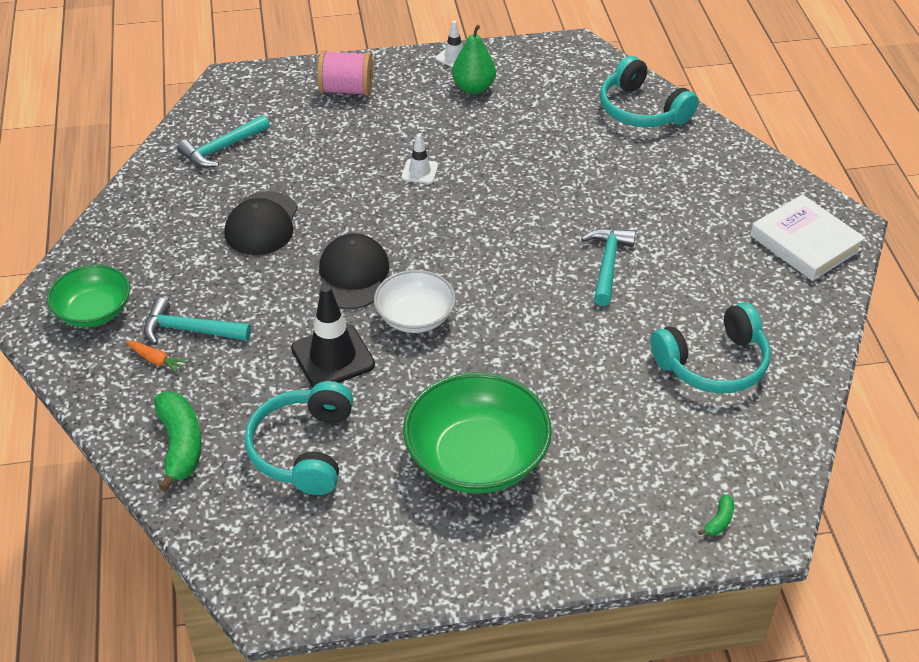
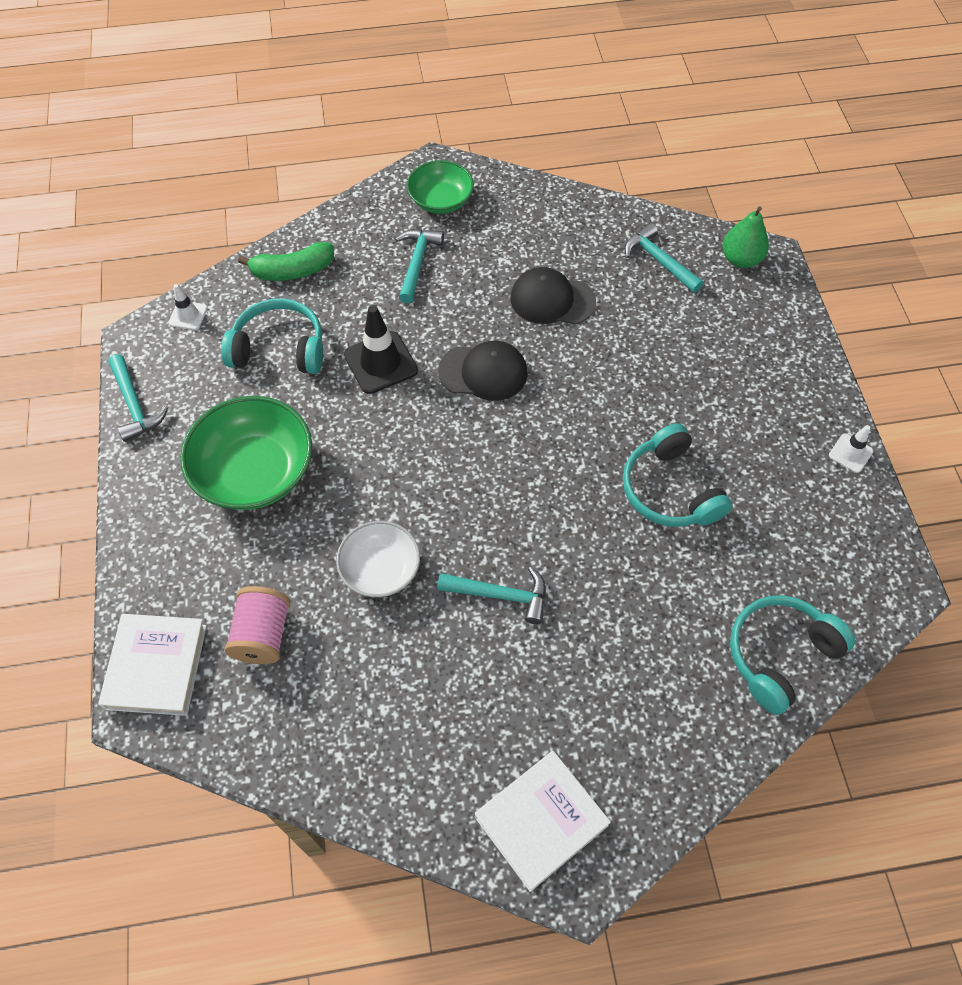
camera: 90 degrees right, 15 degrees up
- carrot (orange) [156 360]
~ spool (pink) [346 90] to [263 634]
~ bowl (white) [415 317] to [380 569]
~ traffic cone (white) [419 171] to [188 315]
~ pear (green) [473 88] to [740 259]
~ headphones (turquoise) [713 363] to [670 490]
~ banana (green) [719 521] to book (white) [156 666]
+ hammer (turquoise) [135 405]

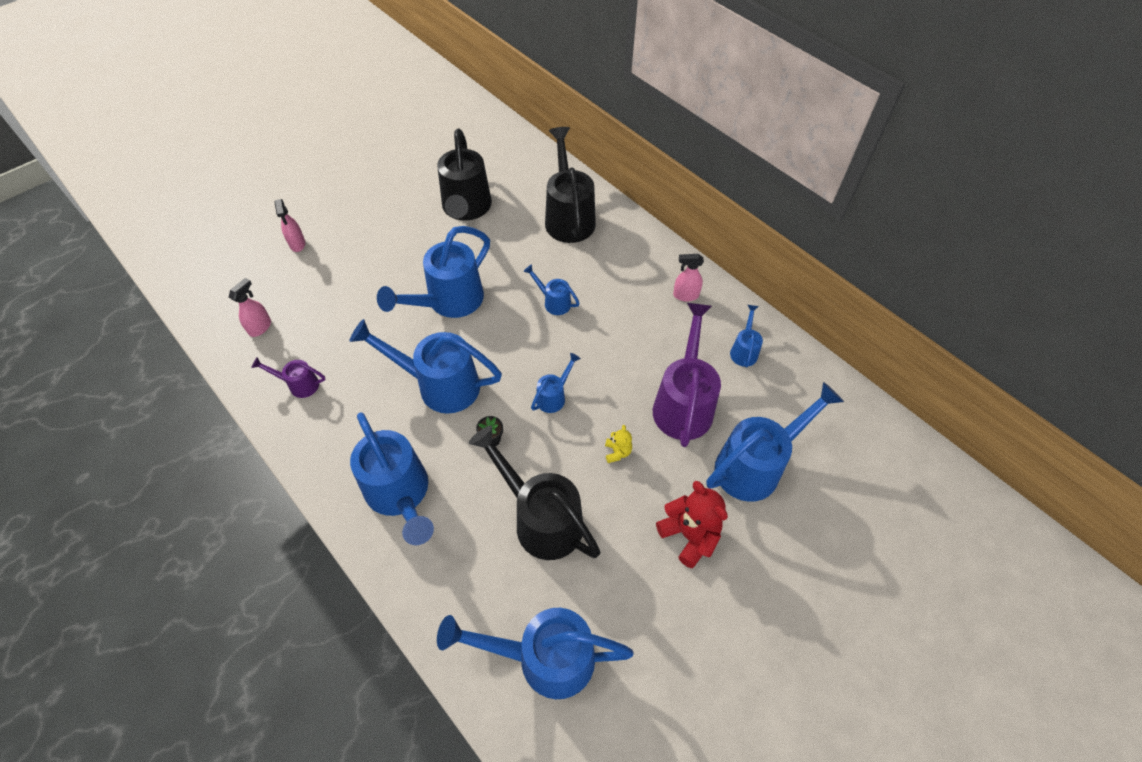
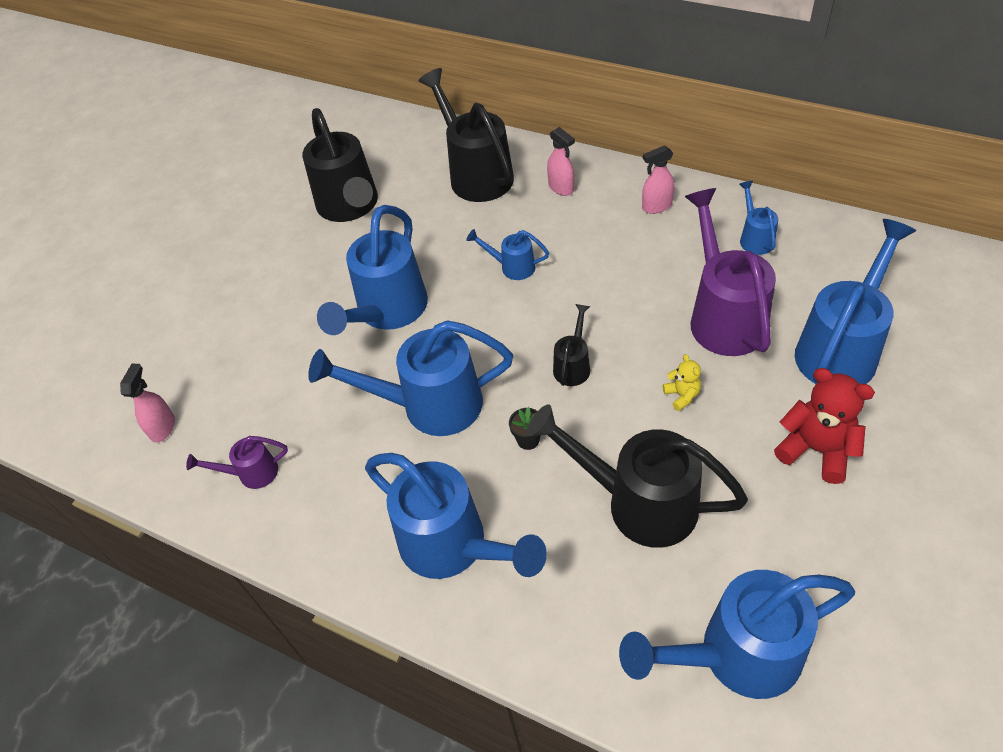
camera: 15 degrees left, 5 degrees down
~ spray bottle (pink) [297 244] to [561 188]
~ watering can (blue) [553 396] to watering can (black) [573 366]

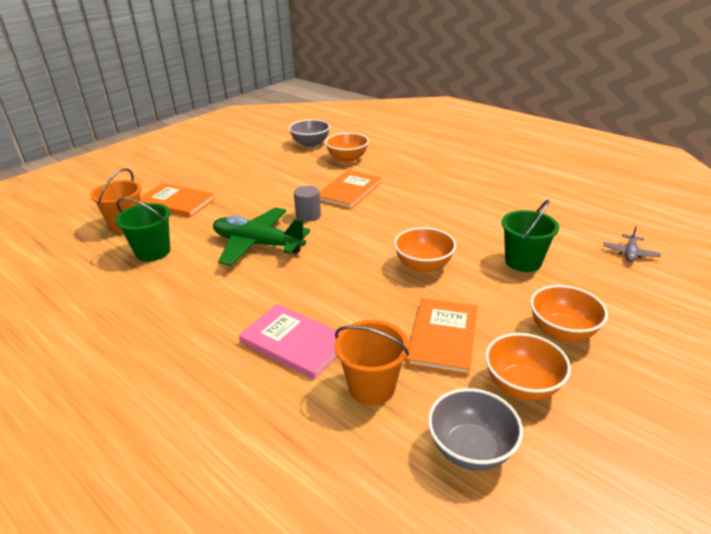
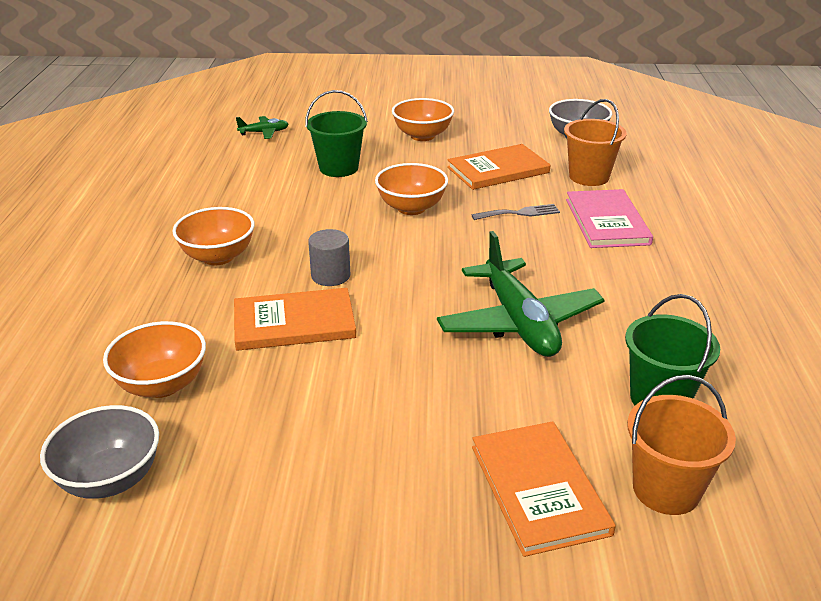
camera: 130 degrees left, 0 degrees up
~ cylinder (grey) [308 215] to [330 275]
~ bowl (orange) [521 386] to [218 257]
~ plane (grey) [630 253] to plane (green) [264 132]
+ fork (grey) [519 213]

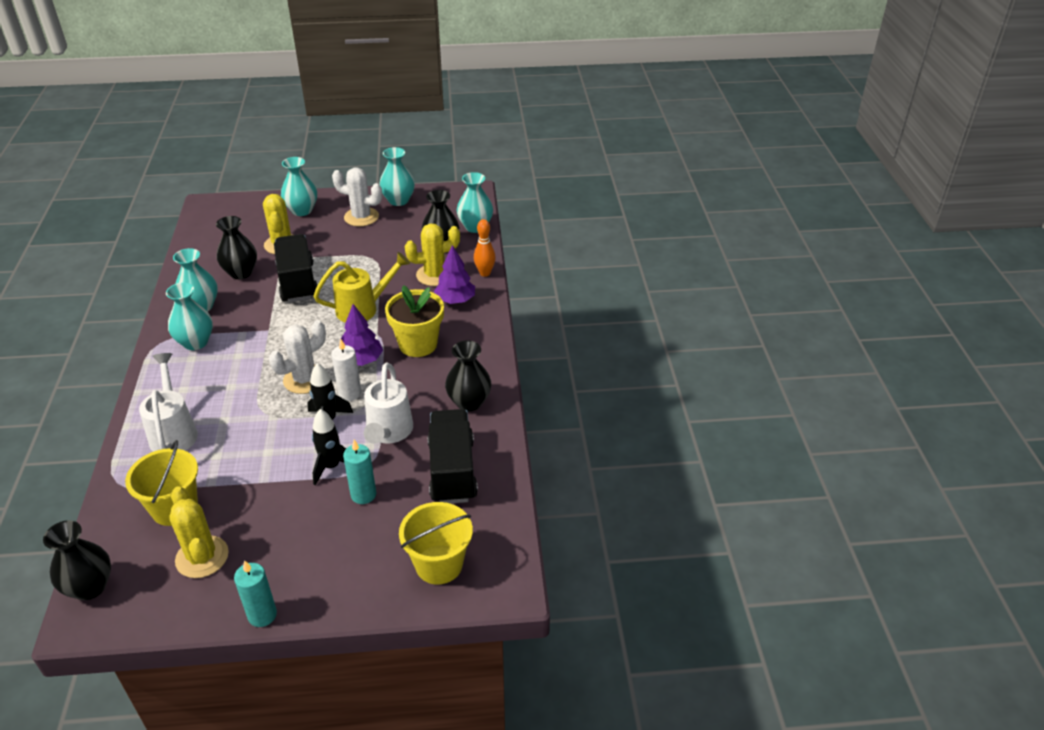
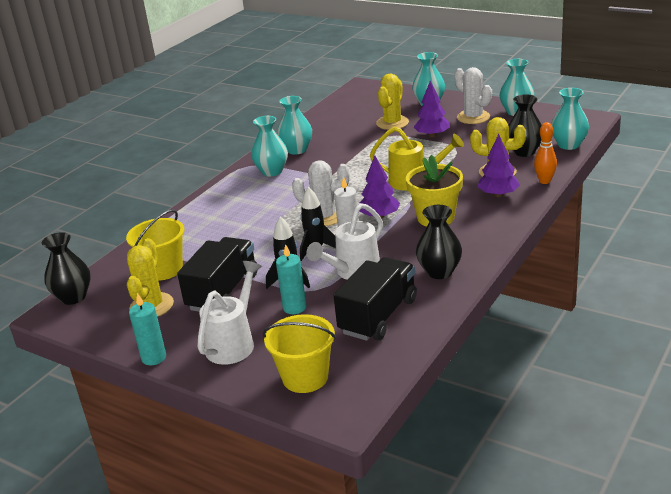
camera: 40 degrees right, 10 degrees down
~ watering can (white) [174 432] to [233 343]
- vase (black) [241 272]
~ truck (black) [298 282] to [223 292]
+ tree (purple) [432 135]

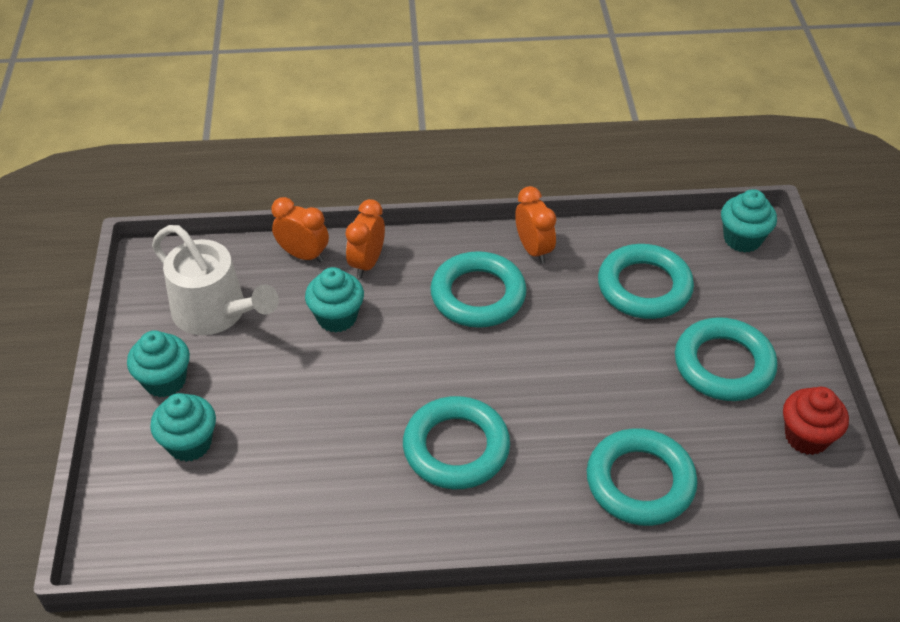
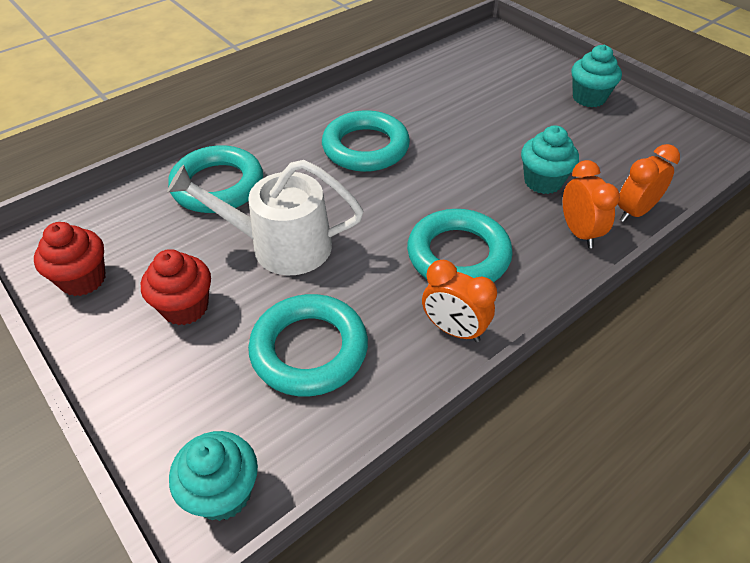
camera: 145 degrees right, 0 degrees up
- cupcake (turquoise) [189 443]
~ watering can (white) [215 312] to [281 246]
~ clock (orange) [303 255] = [634 212] 150 degrees clockwise
~ ring (turquoise) [723 365] to cupcake (red) [185 307]

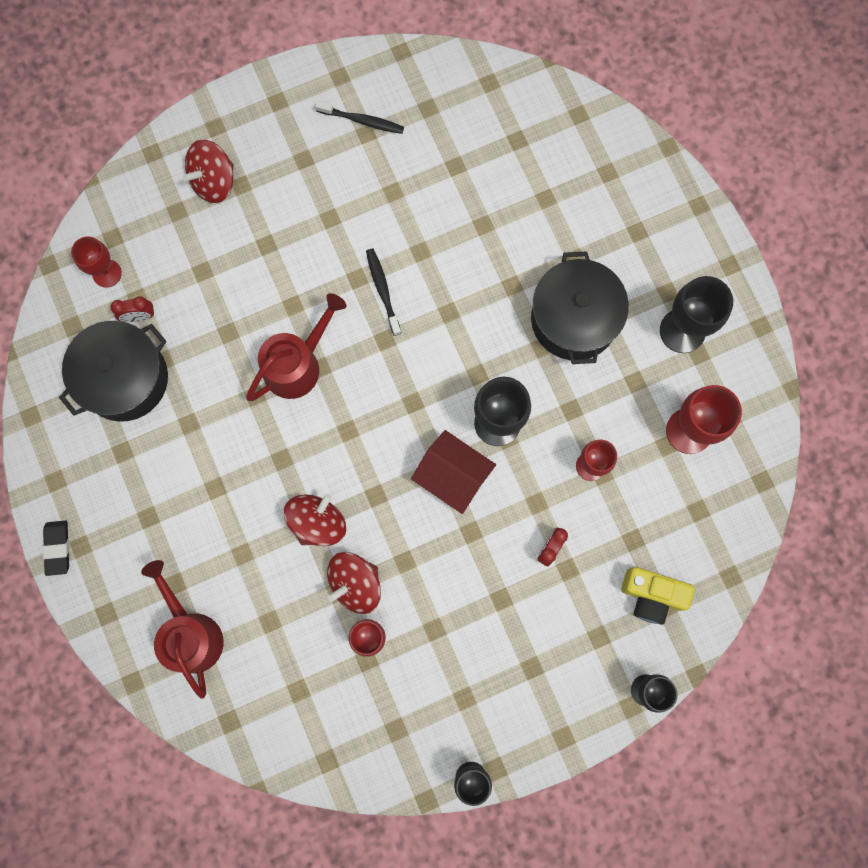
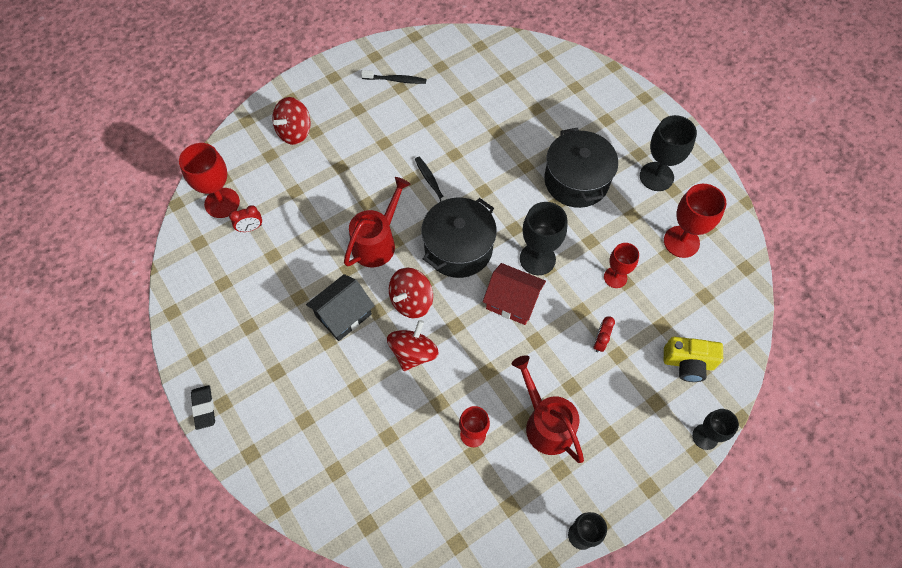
camera: 10 degrees left, 15 degrees down
~ pot (black) [124 379] to [458 248]
~ goblet (red) [107 273] = [222 203] x1.56
~ watering can (red) [190 634] to [546 423]
~ spinning top (red) [355 584] to [411 301]
+ house (black) [343 315]

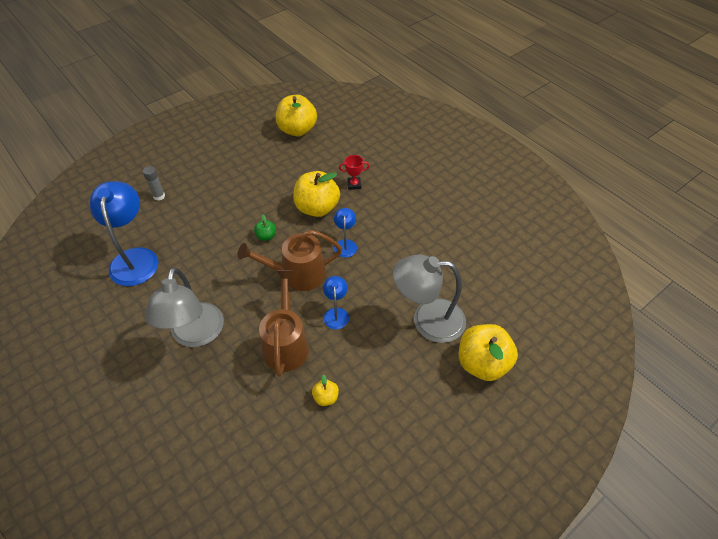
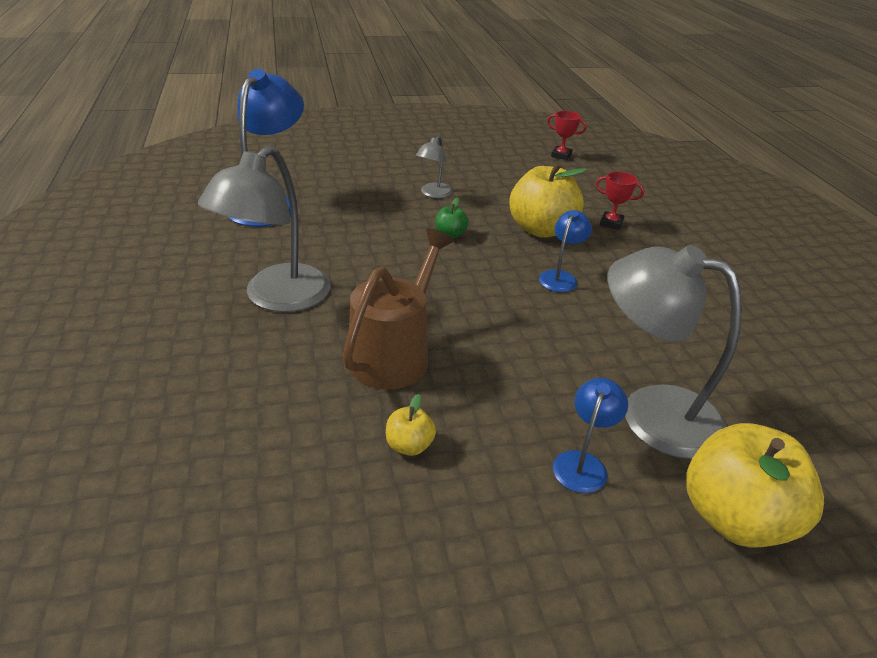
camera: 25 degrees right, 15 degrees down
- glue stick (grey) [159 196]
- watering can (brown) [297 275]
~ apple (yellow) [297 130] to trophy (red) [561 155]
~ lamp (blue) [336 313] to [583 463]
+ lamp (grey) [433 194]

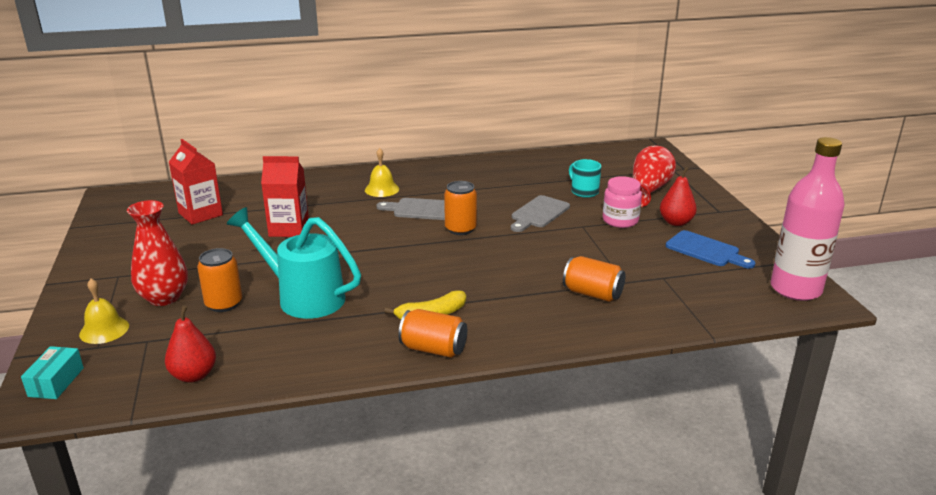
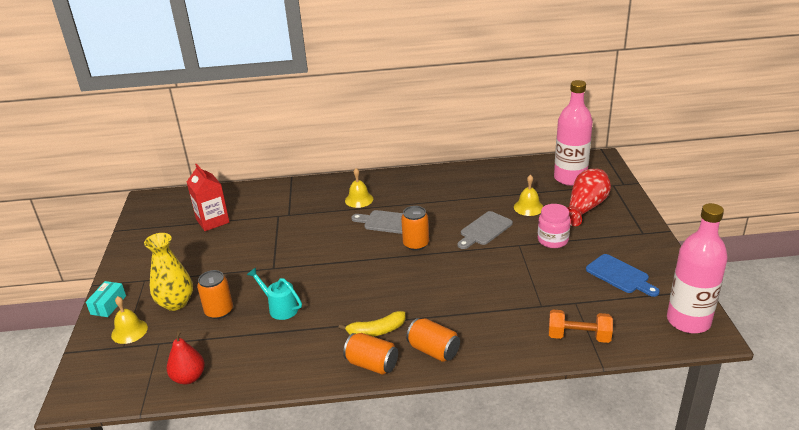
camera: 10 degrees right, 5 degrees up
~ box (turquoise) [56 382] to [108 305]
~ vase (red) [164 298] to vase (yellow) [176 303]
~ watering can (turquoise) [303 297] = [280 308] x0.57
- carton (red) [289 229]
~ can (orange) [592 294] to [433 351]
~ mug (turquoise) [584 191] to bell (yellow) [528 207]
- pear (red) [676 222]
+ dumbbell (orange) [578 336]
+ bottle (pink) [570 178]

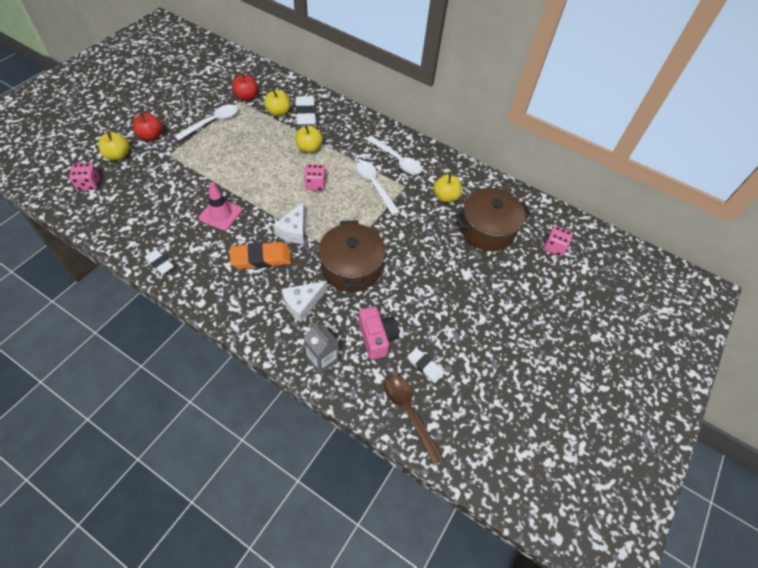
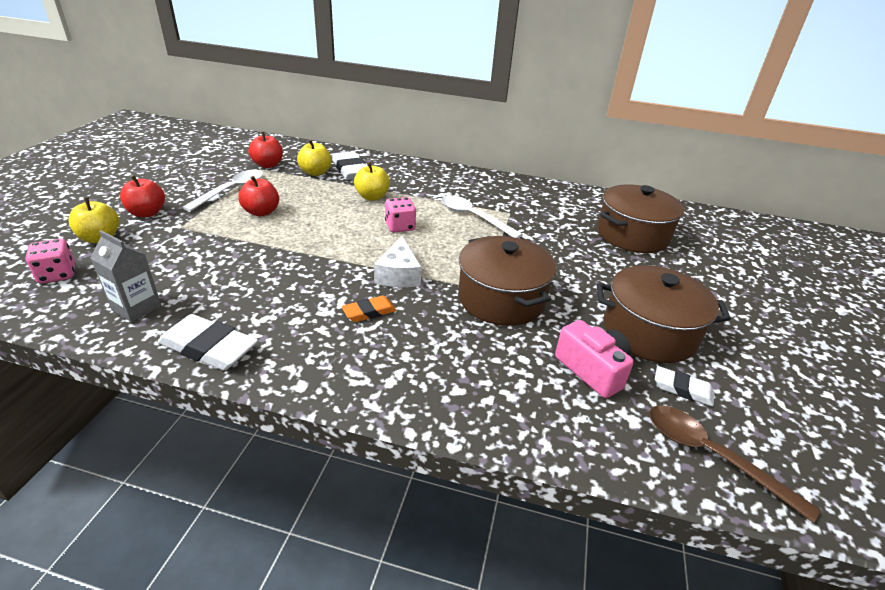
camera: 15 degrees left, 20 degrees down
~ eraser (white) [160 263] = [209 348] x1.73
- traffic cone (pink) [220 214]
~ eraser (orange) [261 258] = [369 312] x0.58
- cheese (white) [302 303]
~ carton (grey) [322 359] to [136 308]
- spoon (white) [397 160]
- apple (yellow) [445 197]
- dice (pink) [554 247]
+ apple (red) [261 212]
+ pot (brown) [649 332]

